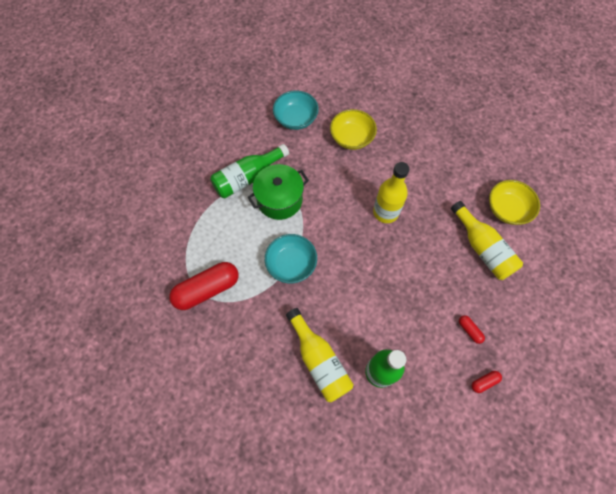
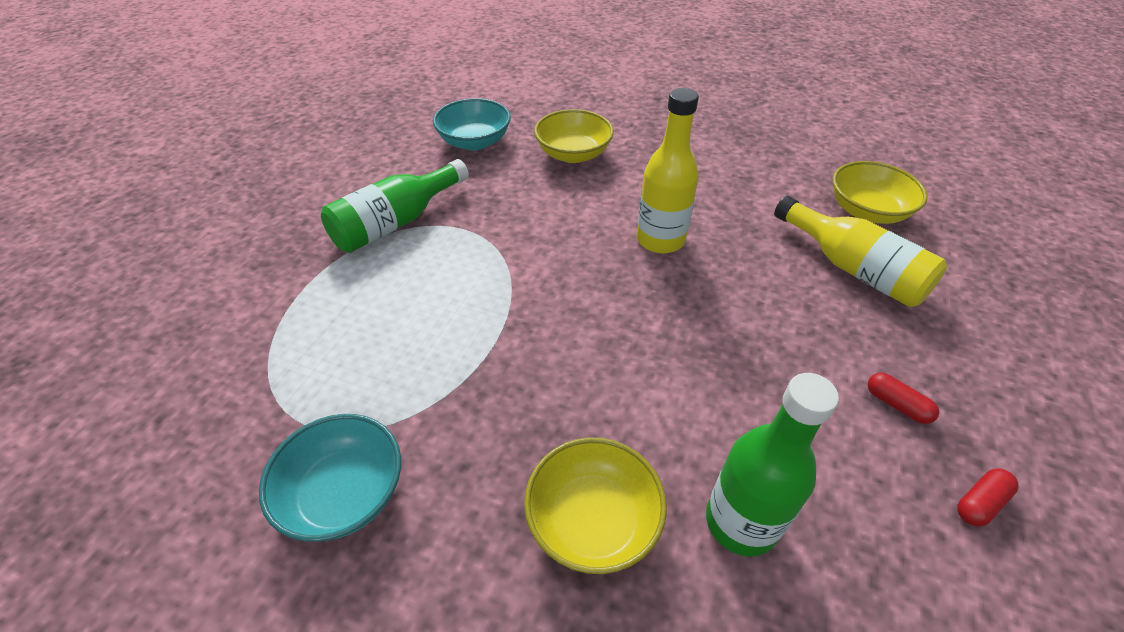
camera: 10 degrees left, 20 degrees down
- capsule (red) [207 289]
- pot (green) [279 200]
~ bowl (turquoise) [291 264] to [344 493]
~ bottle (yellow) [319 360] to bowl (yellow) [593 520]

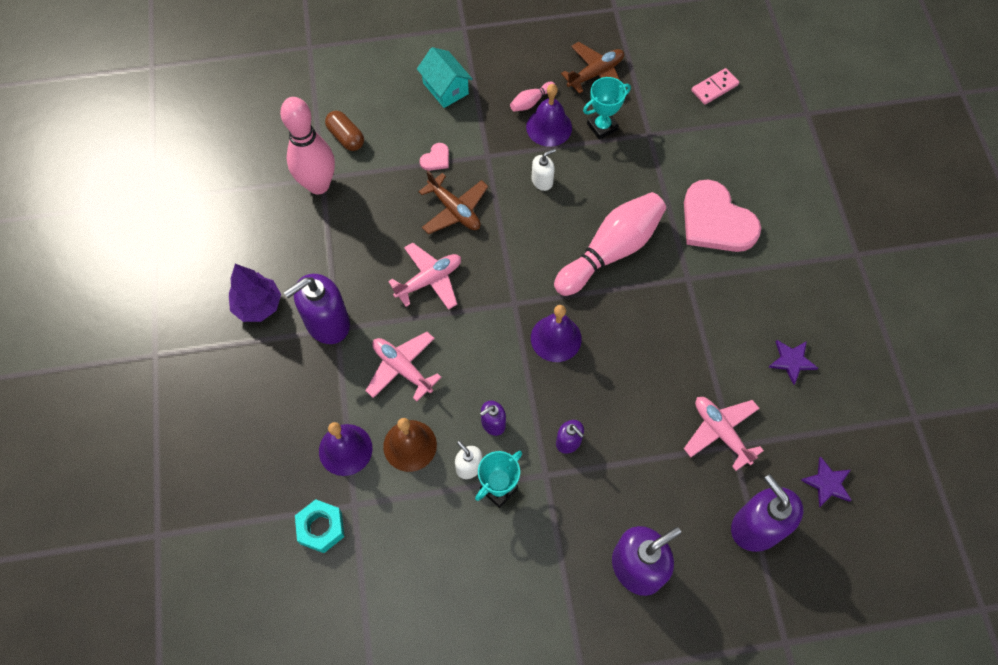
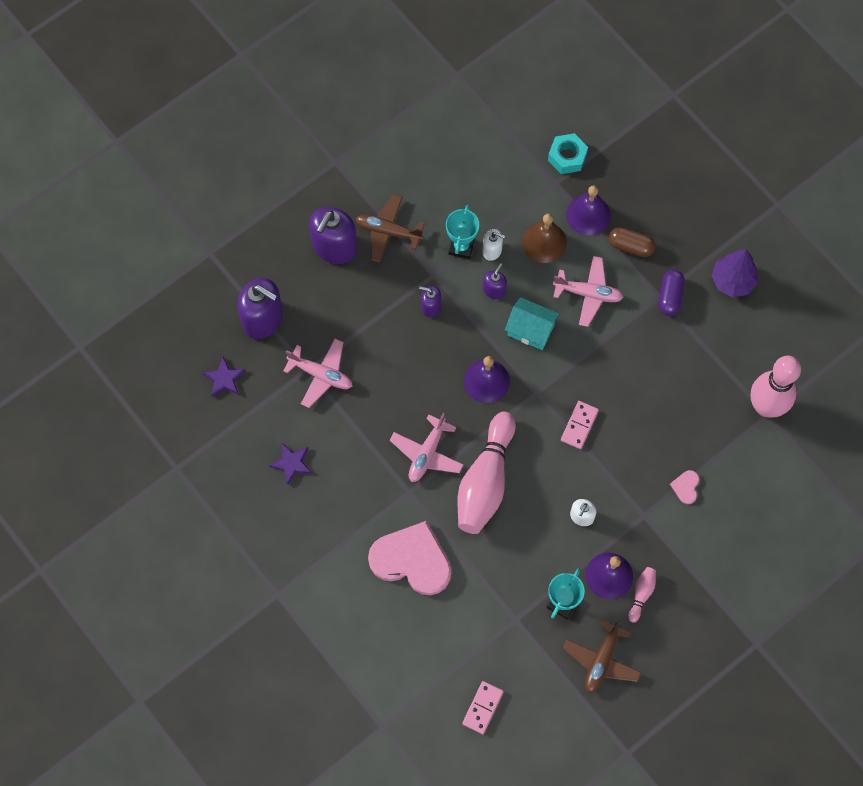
camera: 150 degrees right, 5 degrees up
~ soap dispenser (purple) [327 323] to capsule (purple) [670 296]
~ capsule (brown) [346 137] to [630 246]
~ plane (pink) [429 280] to [427 453]
~ house (turquoise) [445 88] to [531 330]
~ plane (brown) [454 210] to [388 231]
+ domino (pink) [579 425]

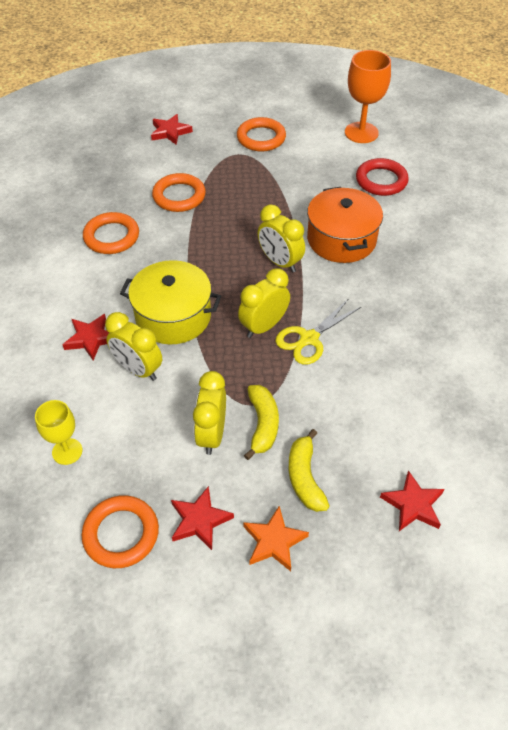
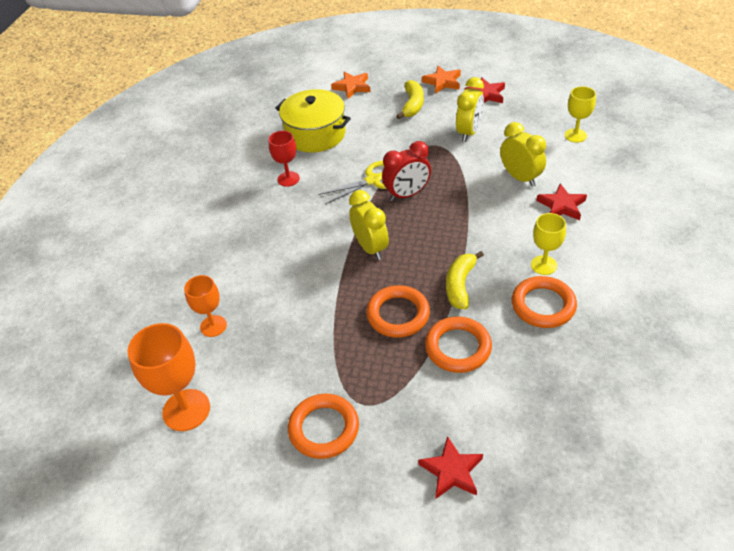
camera: 160 degrees left, 5 degrees down
~ ring (orange) [121 534] to [398 314]
~ pot (yellow) [173 316] to [315 134]
~ clock (yellow) [263 326] to clock (red) [407 194]
~ banana (yellow) [262 424] to [460 285]
- pot (orange) [341 239]
~ ring (red) [381 180] to goblet (orange) [213 326]
~ star (red) [413 505] to star (orange) [352 87]
+ goblet (red) [288 179]
+ goblet (yellow) [543 265]

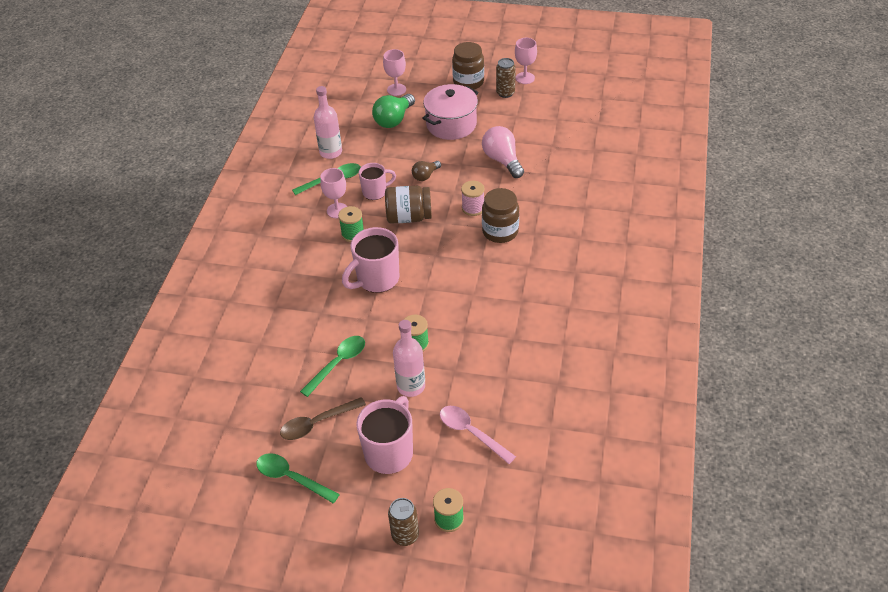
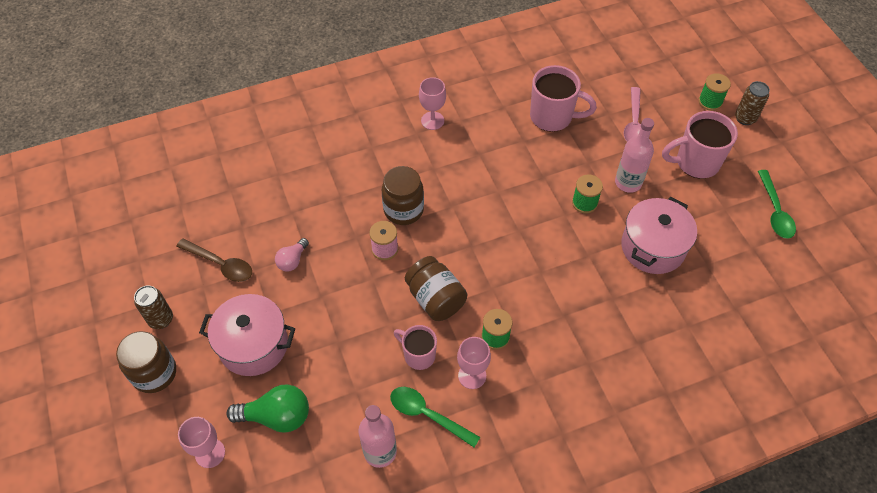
camera: 125 degrees left, 10 degrees up
~ spoon (brown) [317 423] to [220 264]
~ spoon (green) [338 364] to pot (pink) [653 247]
~ mug (pink) [376 279] to [552 117]
- light bulb (brown) [425 176]
~ light bulb (pink) [502 160] = [292 260] x0.59
~ goblet (pink) [525 78] to [432 120]

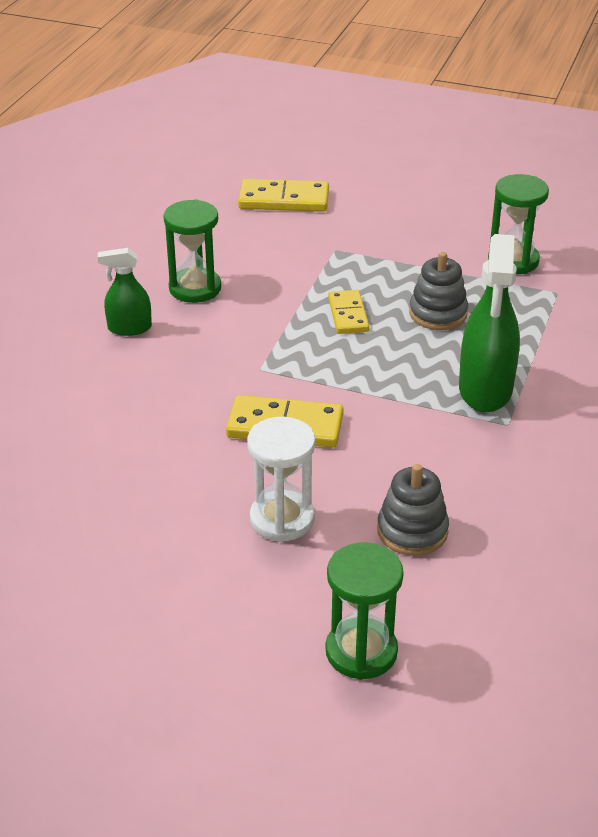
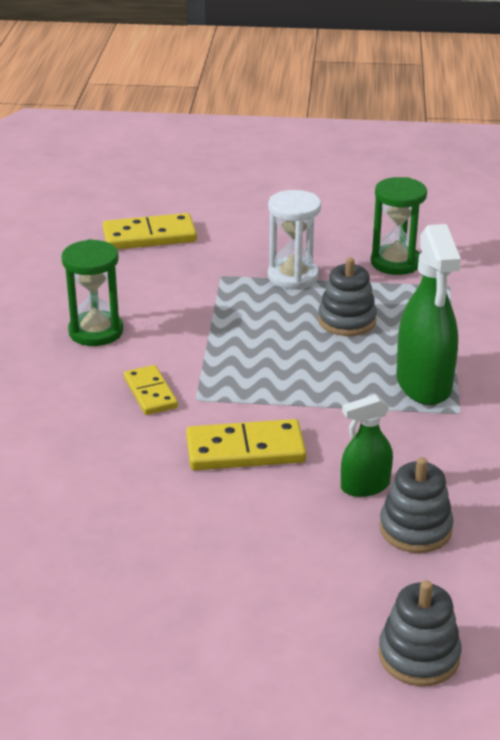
camera: 15 degrees left, 5 degrees down
~ spray bottle (green) [129 328] to [365 486]
~ hourglass (white) [282 519] to [293 277]
~ hourglass (green) [361 651] to stacking toy (grey) [419 656]
~ domino (yellow) [348 315] to [150 393]

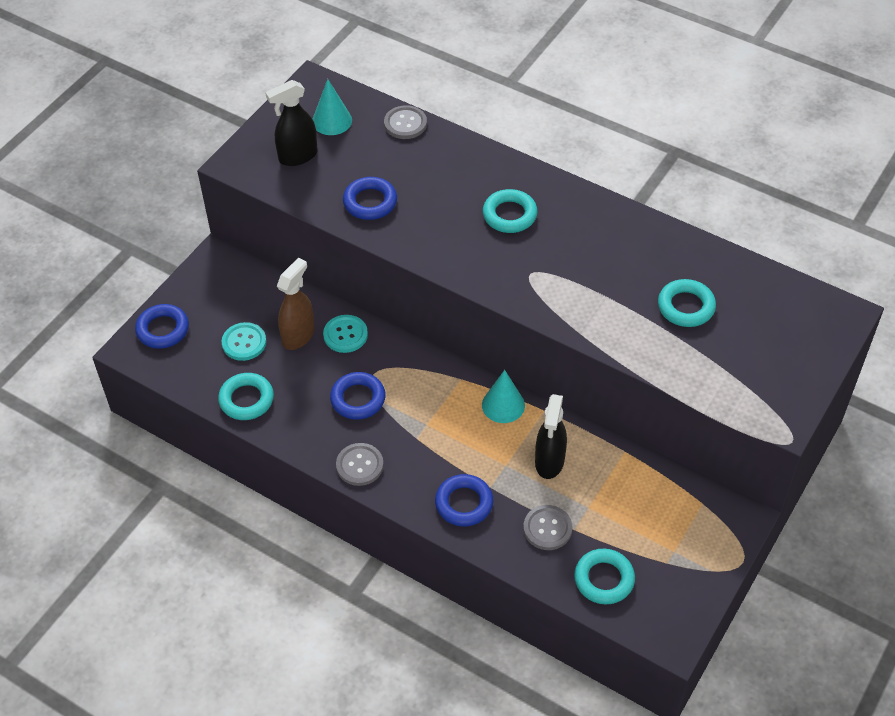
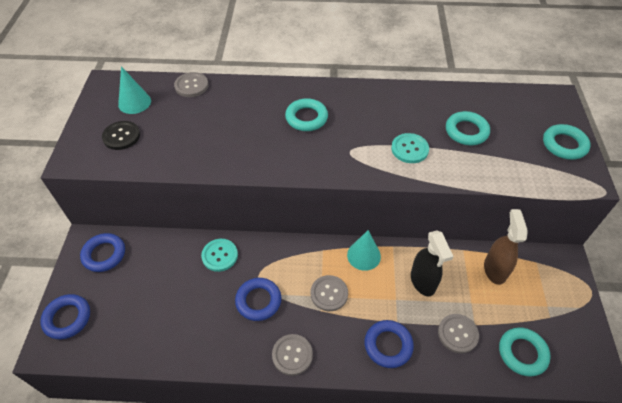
camera: 30 degrees left, 0 degrees up
~ ring (turquoise) [246 399] to [564 145]
~ button (turquoise) [244 342] to [409 149]
~ spray bottle (black) [297 156] to button (black) [121 136]
~ spray bottle (brown) [298 336] to [494 269]
~ ring (blue) [370 202] to [104 254]
+ button (grey) [329 293]

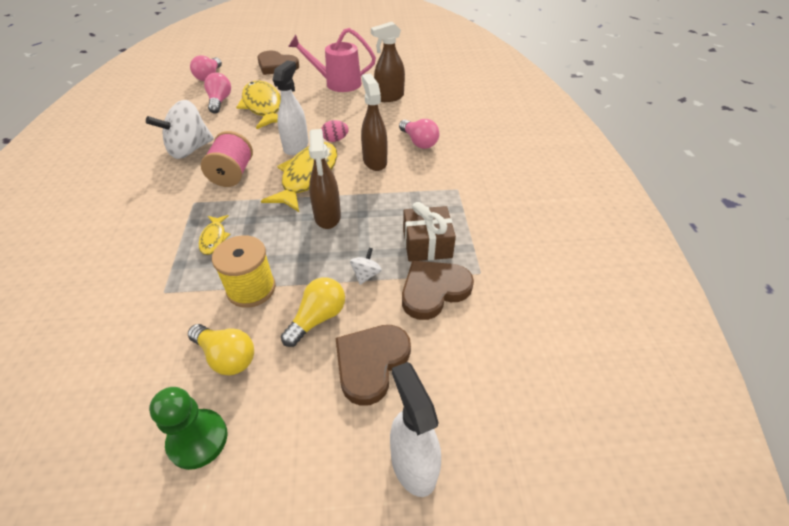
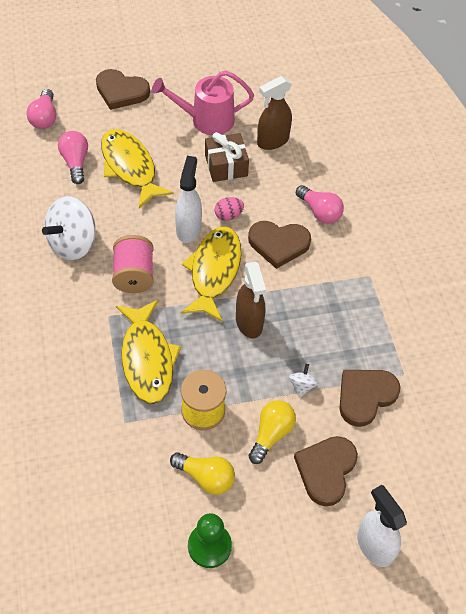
camera: 10 degrees left, 10 degrees up
~ fish (yellow) [214 238] = [147 359] x2.14
~ spray bottle (brown) [374 161] to heart (brown) [278 244]
~ gift (brown) [427 244] to [226 165]

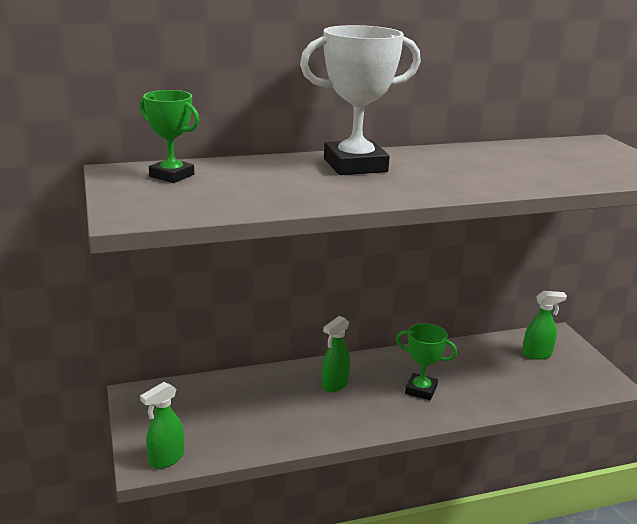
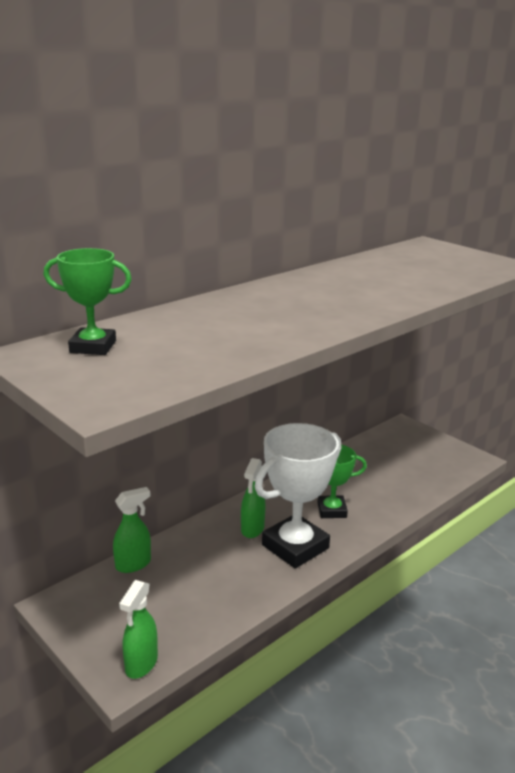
camera: 25 degrees left, 0 degrees up
~ trophy (white) [355 165] to [295 547]
~ spray bottle (green) [537 354] to [133 564]

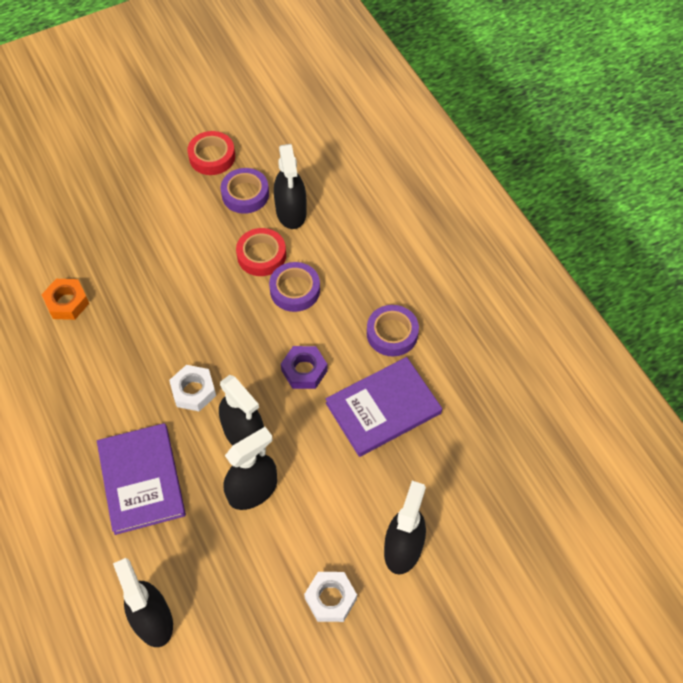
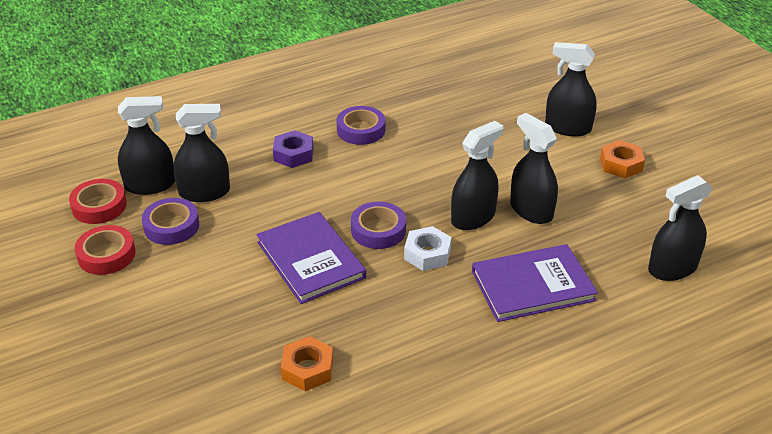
camera: 90 degrees left, 20 degrees down
~ tape (red) [261 255] to [99 206]
~ tape (purple) [295 290] to [378 230]
~ nut (purple) [304 370] to [293 154]
~ nut (white) [330 598] to nut (orange) [621 164]
~ book (purple) [383 408] to [310 260]
+ spray bottle (black) [150 185]

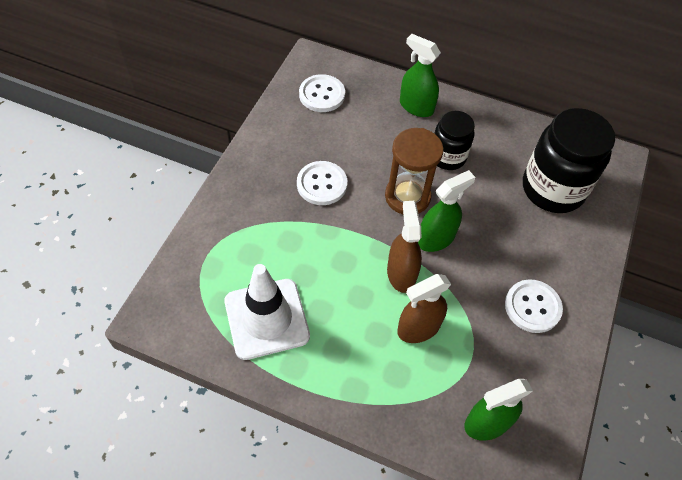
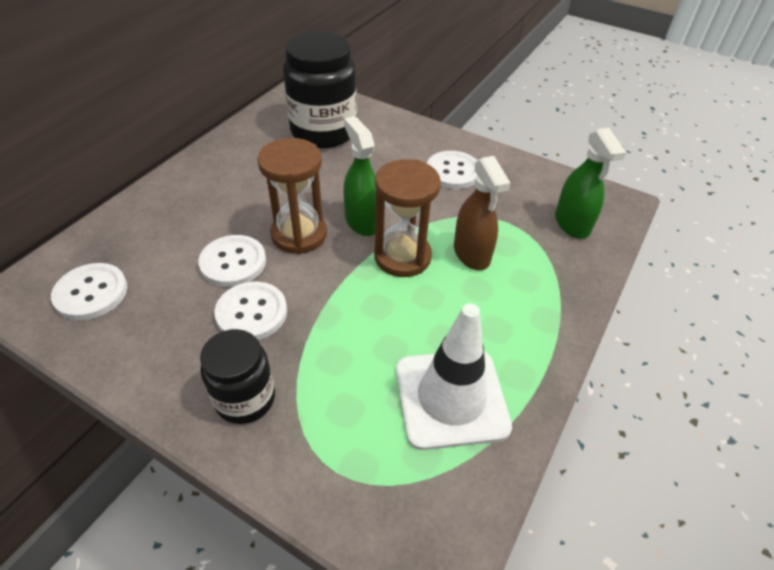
camera: 80 degrees left, 10 degrees down
~ spray bottle (brown) [401 273] to hourglass (brown) [402 257]
- spray bottle (green) [416 107]
~ jar (black) [448 157] to [245 399]
+ button (white) [233 262]

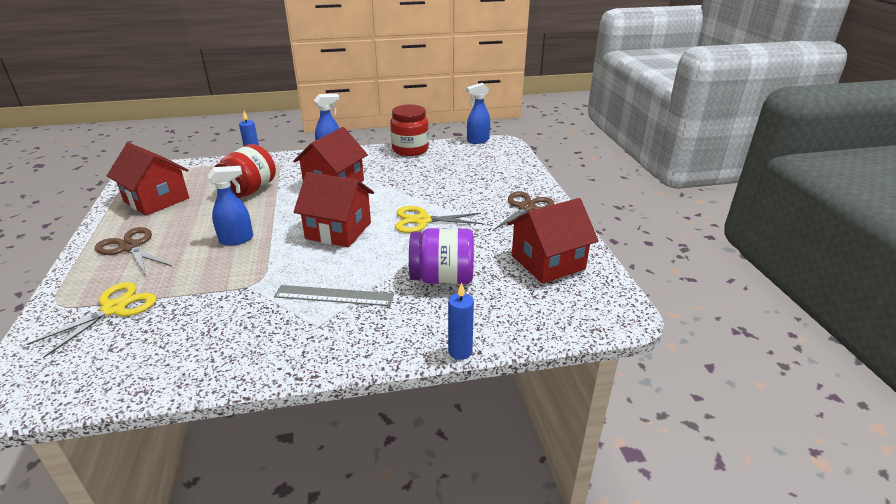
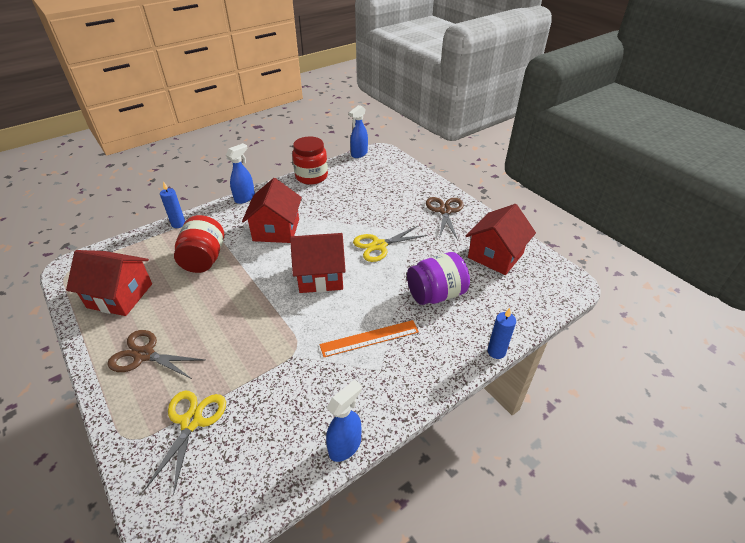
camera: 25 degrees left, 10 degrees up
~ spray bottle (blue) [237 239] to [345 446]
~ ruler (grey) [334 296] to ruler (orange) [369 338]

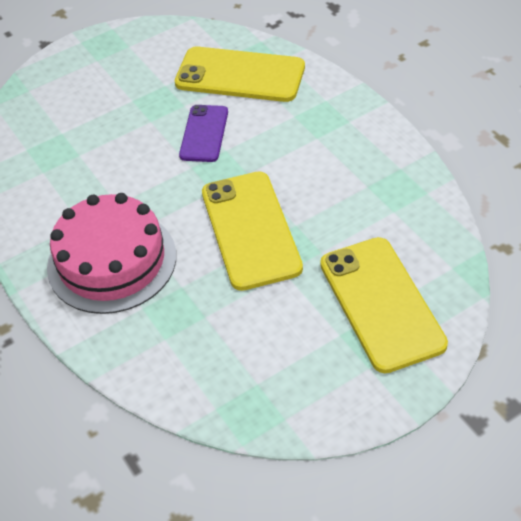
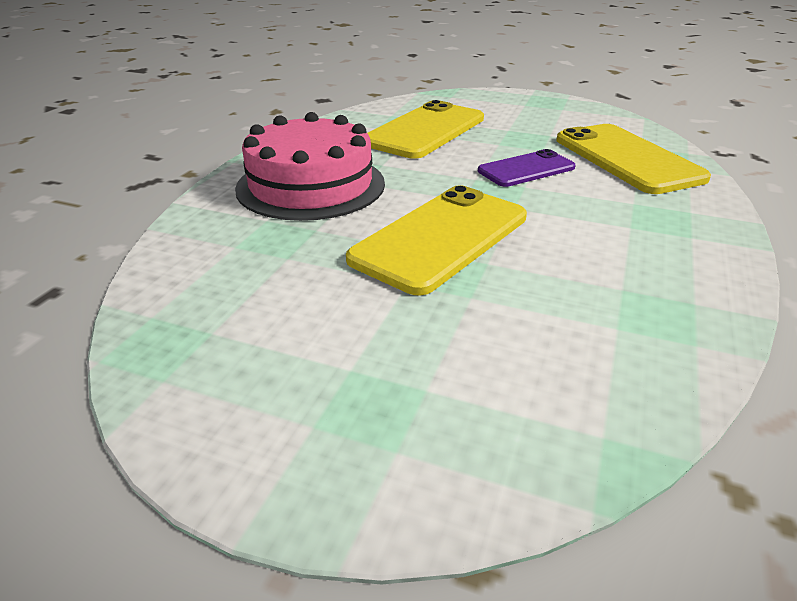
camera: 50 degrees right, 15 degrees down
~ phone (yellow) [381 303] to [425 131]

